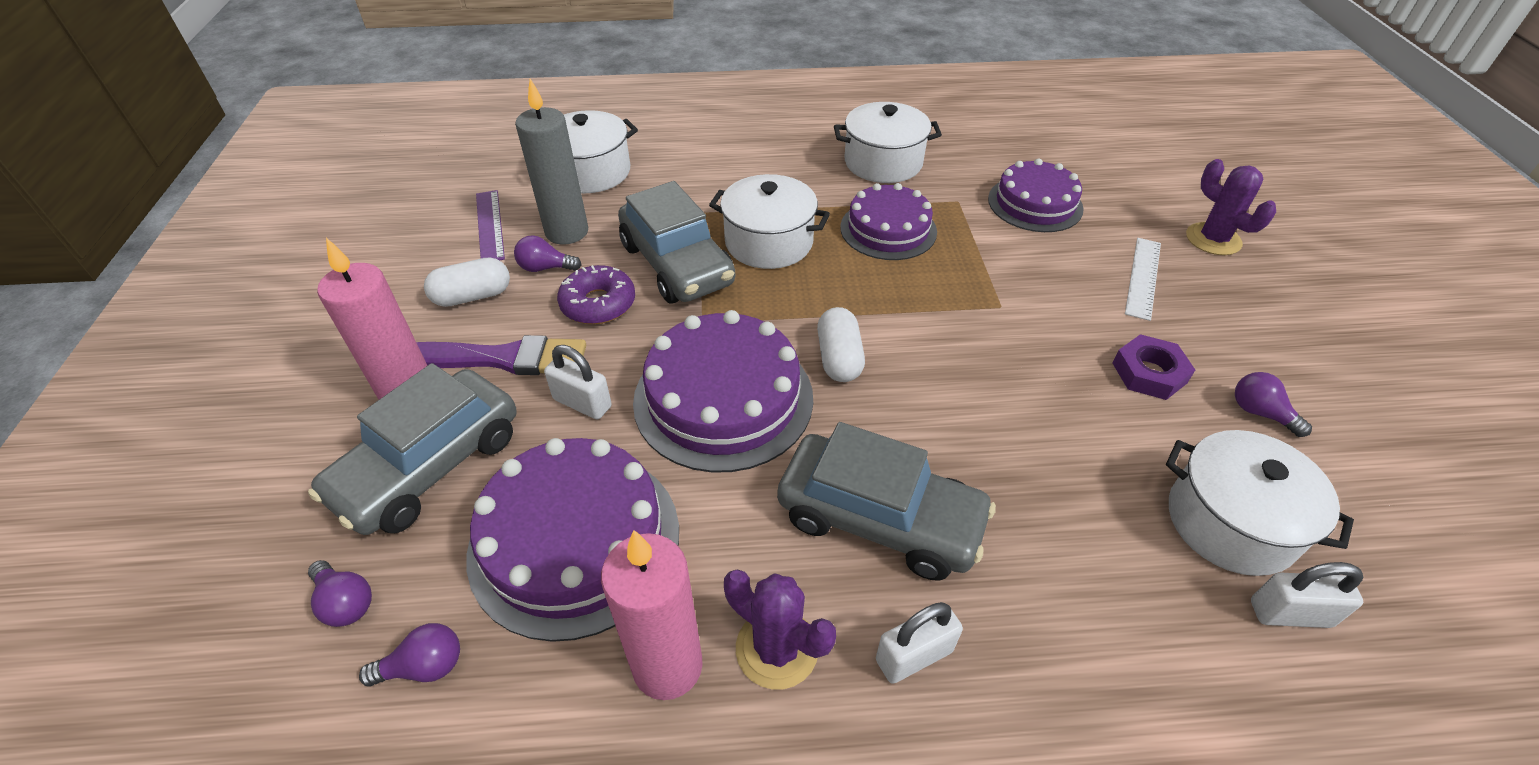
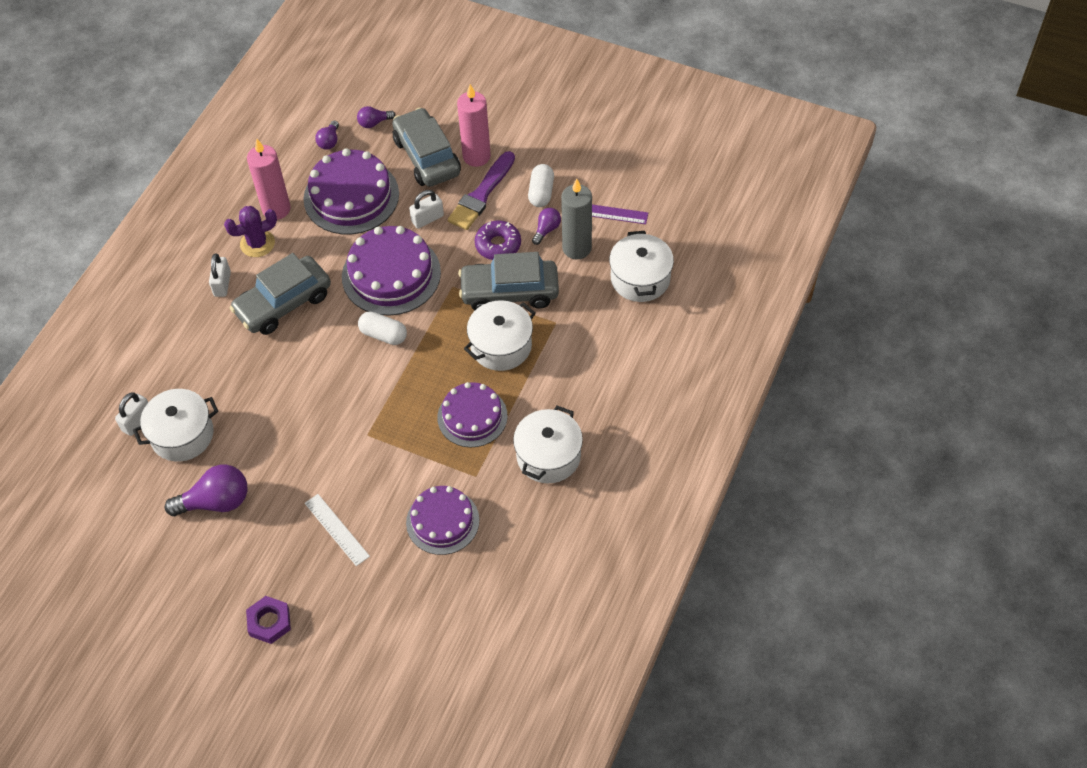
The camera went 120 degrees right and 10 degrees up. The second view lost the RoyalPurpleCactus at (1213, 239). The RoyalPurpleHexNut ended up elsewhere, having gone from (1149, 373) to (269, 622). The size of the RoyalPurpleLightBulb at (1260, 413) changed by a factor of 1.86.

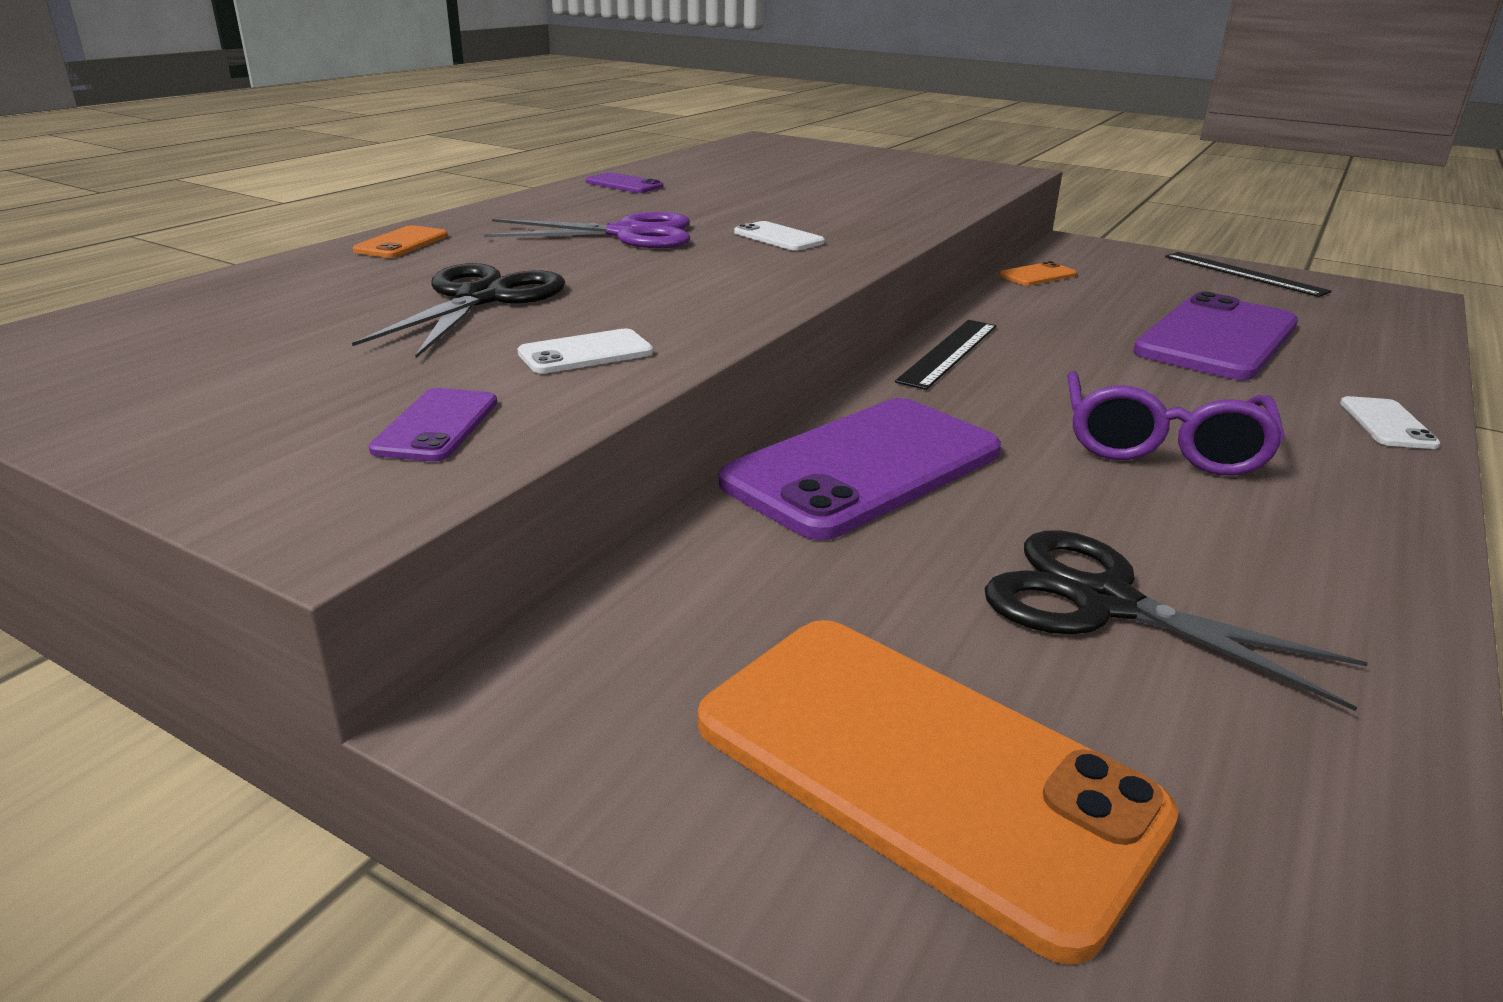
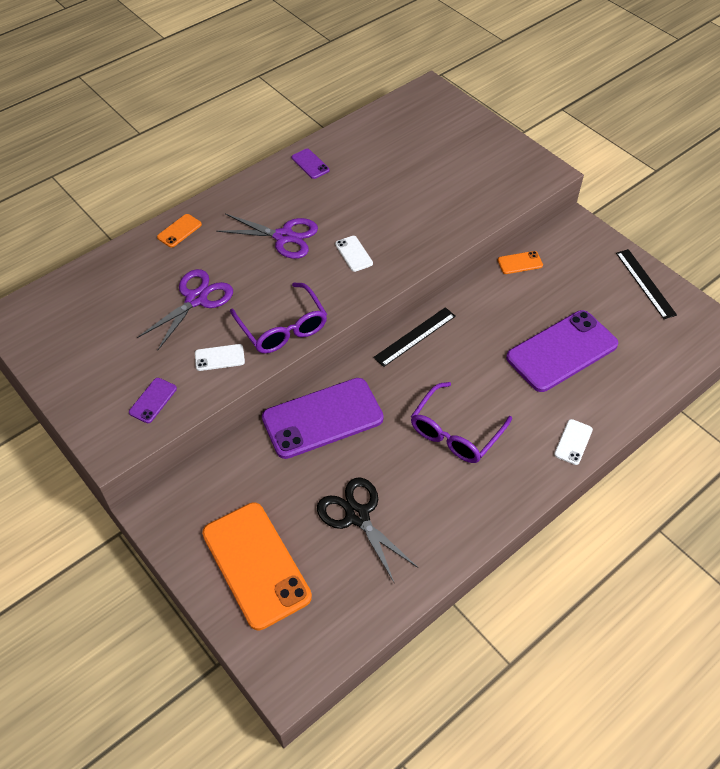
The camera went 20 degrees right and 25 degrees up. What was the BlackScissors at (482, 298) turned into the RoyalPurpleScissors at (196, 299). The second view gained the RoyalPurpleGlasses at (283, 328).

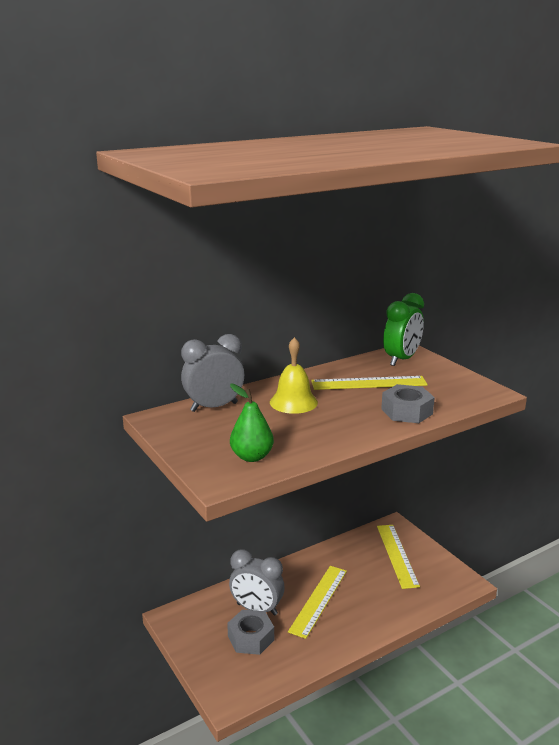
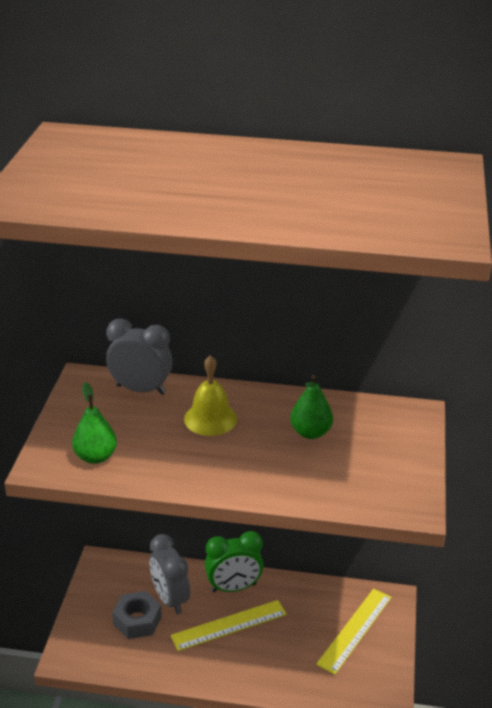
The camera went 40 degrees right and 10 degrees up. The GreenAlarmClock ended up elsewhere, having gone from (401, 359) to (233, 588). Where the GoldenRuler stood at (369, 383), the GreenPearFruit came to stand at (310, 433). The second view lost the GreyHexNut at (406, 411).

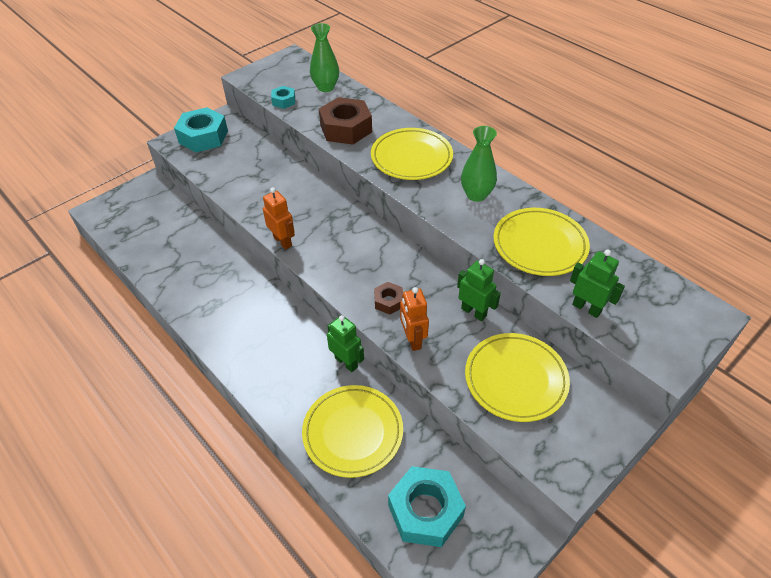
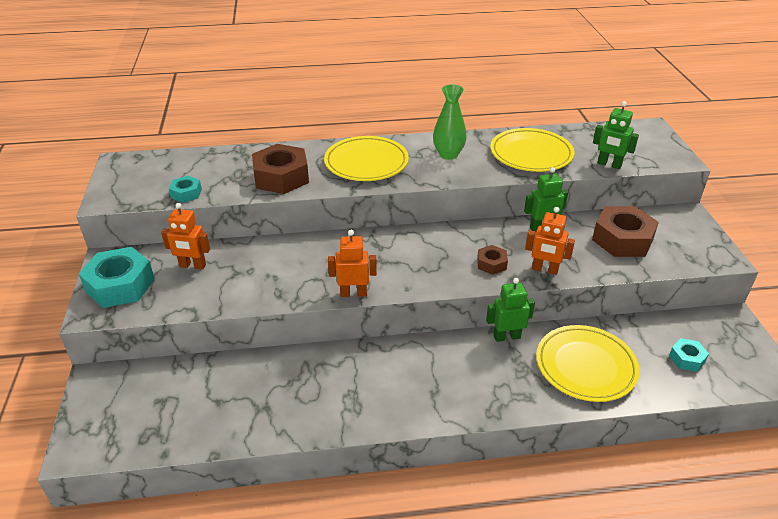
The camera went 55 degrees left and 10 degrees down. The second view lost the GreenVase at (326, 87). The GreenRobot at (586, 308) ended up facing another way, 135 degrees counterclockwise from before. Where the GoldenDinnerPlate stood at (515, 379), the RussetHexNut came to stand at (622, 239). The size of the TurquoiseHexNut at (425, 511) changed by a factor of 0.51. The second view gained the BrightOrangeRobot at (192, 266).

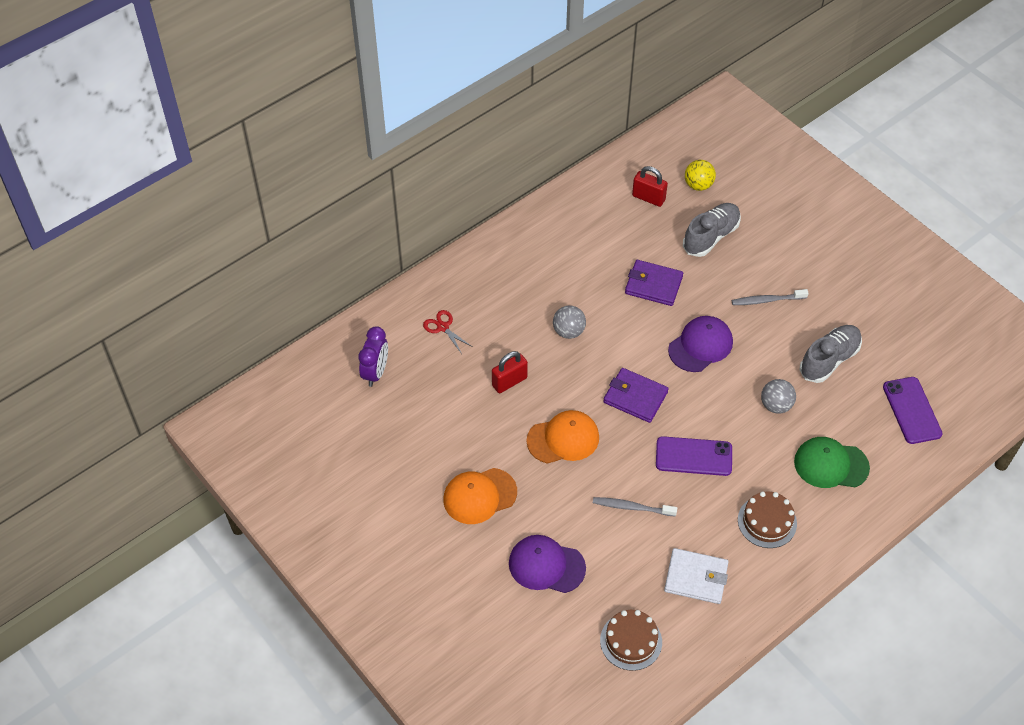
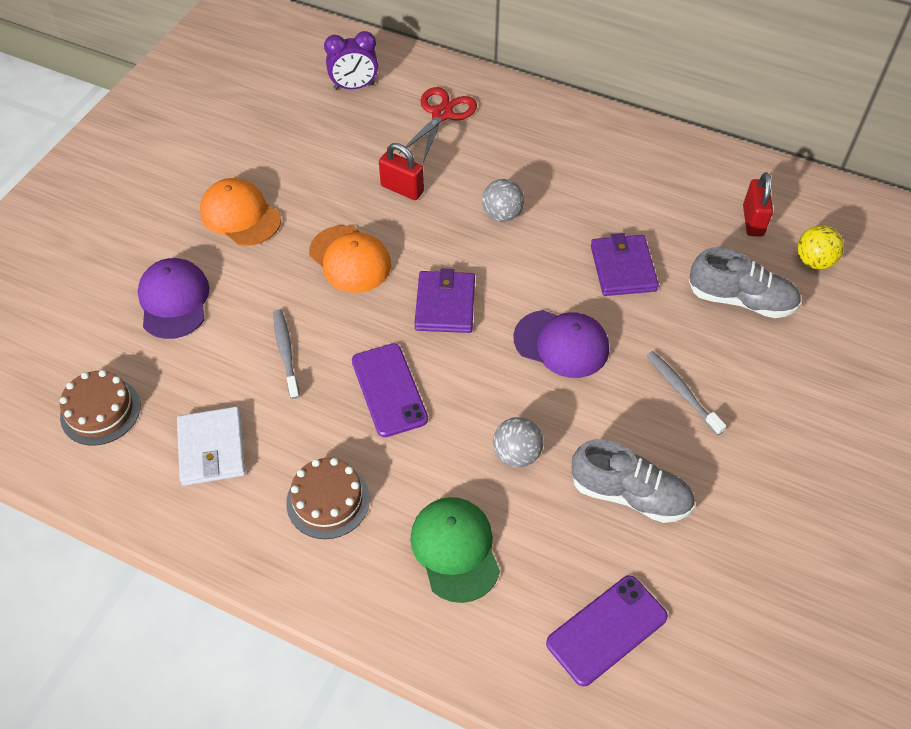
The camera went 65 degrees right and 0 degrees up. The size of the CrimsonScissors at (443, 327) changed by a factor of 1.57.

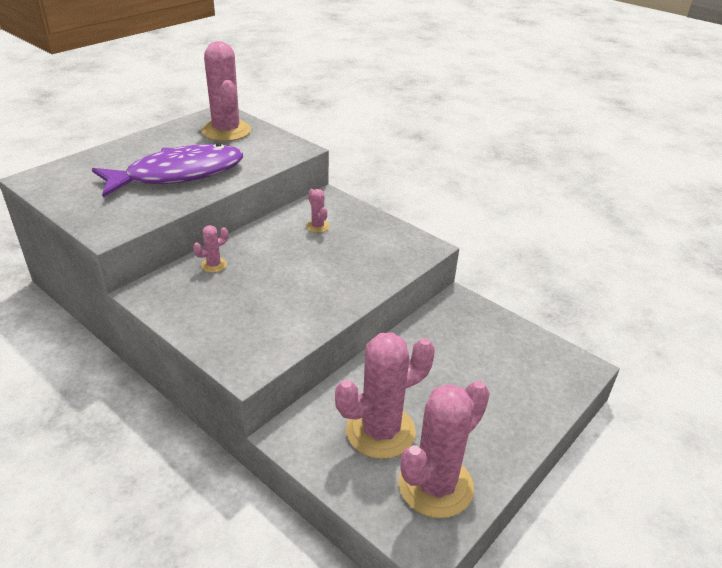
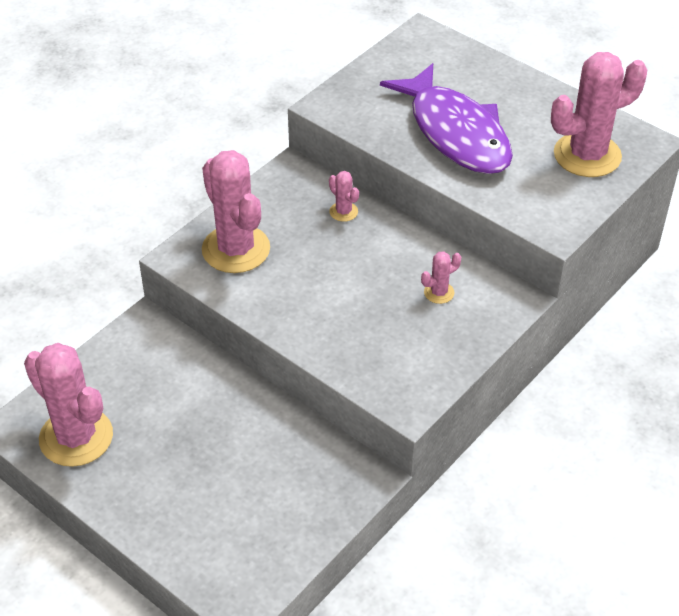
The camera went 90 degrees right and 10 degrees up. The RosePinkCactus ended up elsewhere, having gone from (380, 431) to (236, 249).

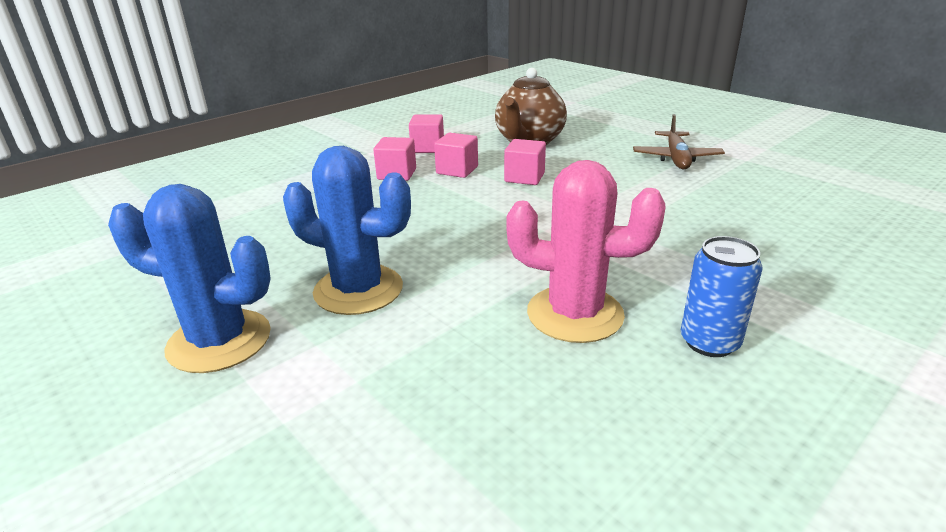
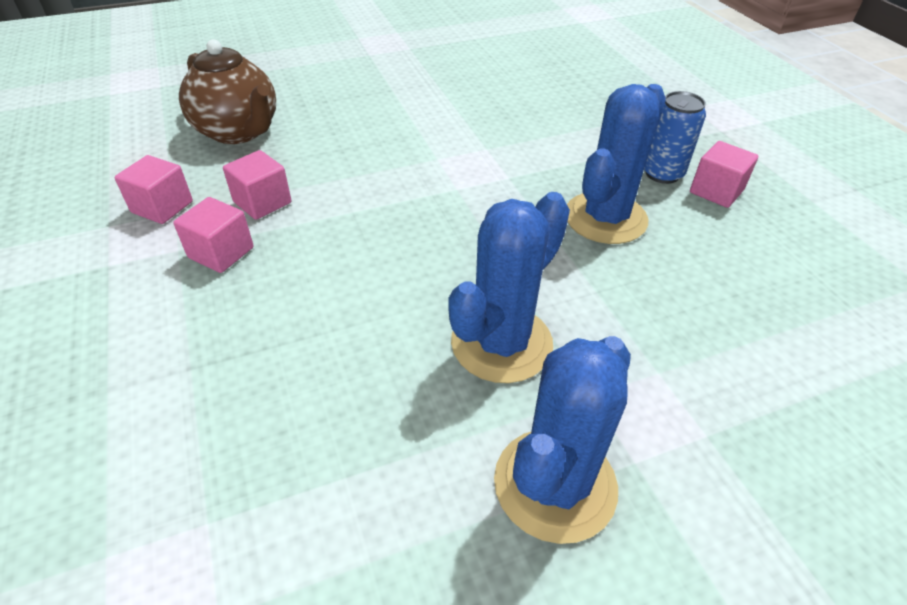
The camera went 70 degrees left and 15 degrees up. The second view lost the RussetToyPlane at (676, 158). The RosePinkBlock ended up elsewhere, having gone from (524, 177) to (716, 191). What was the RosePinkCactus at (575, 314) turned into the BlueCactus at (605, 218).

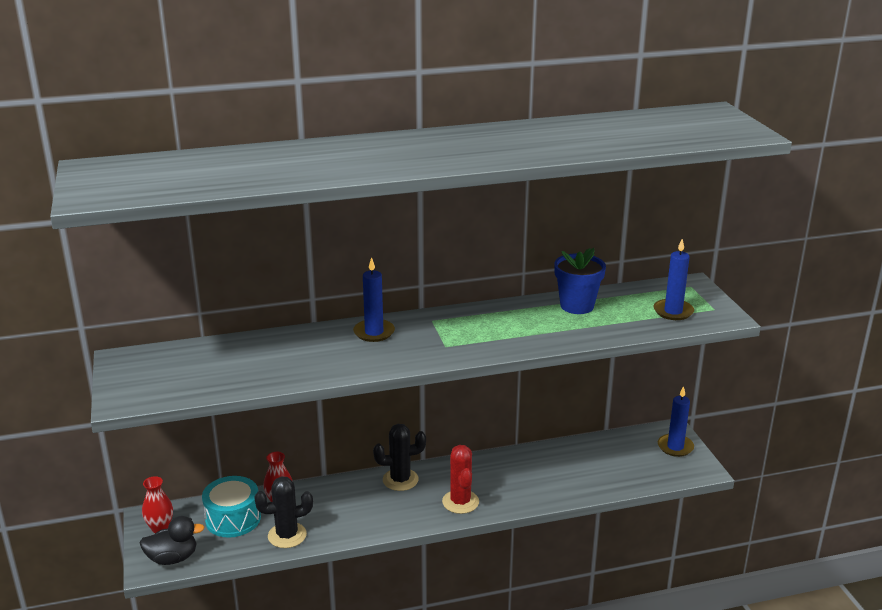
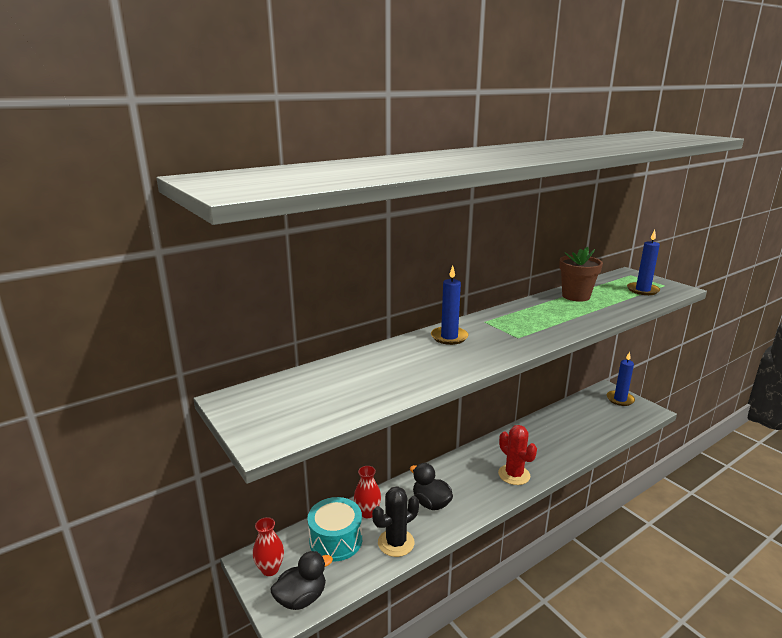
The camera went 20 degrees left and 5 degrees down. What was the BlueFlowerPot at (577, 306) turned into the RussetFlowerPot at (576, 296). The second view lost the BlackCactus at (400, 480). The second view gained the BlackToyDuck at (431, 503).

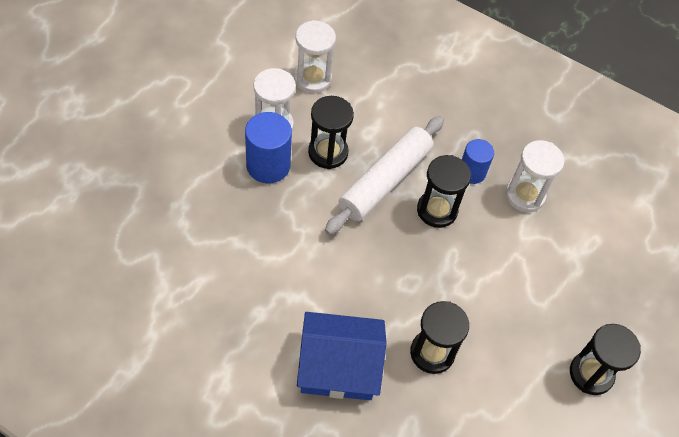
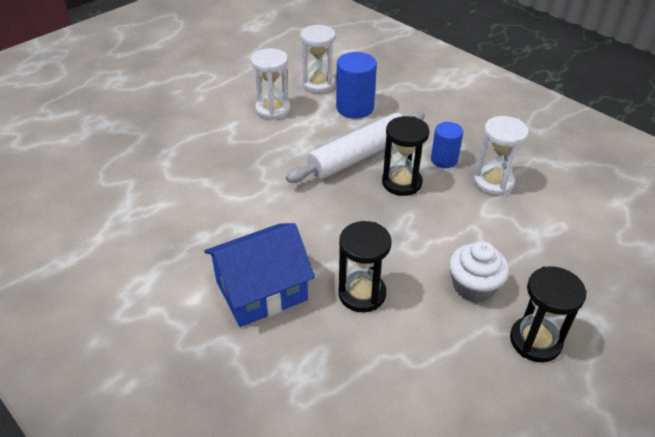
The camera went 20 degrees right and 15 degrees down. The second view lost the BlackHourglass at (328, 152). The BlueCylinderShape ended up elsewhere, having gone from (268, 165) to (355, 108). The BlueToyHouse at (338, 367) ended up facing another way, 45 degrees counterclockwise from before. The second view gained the SnowWhiteMuffin at (473, 286).

